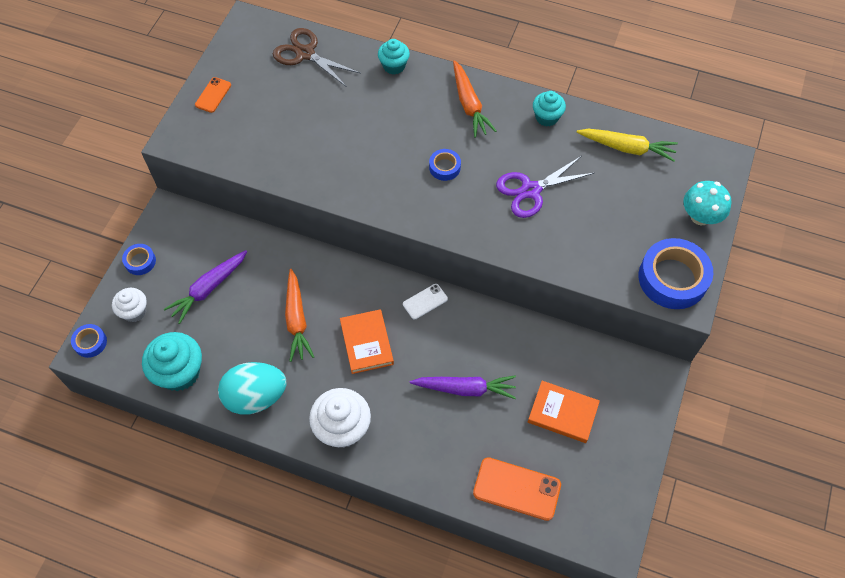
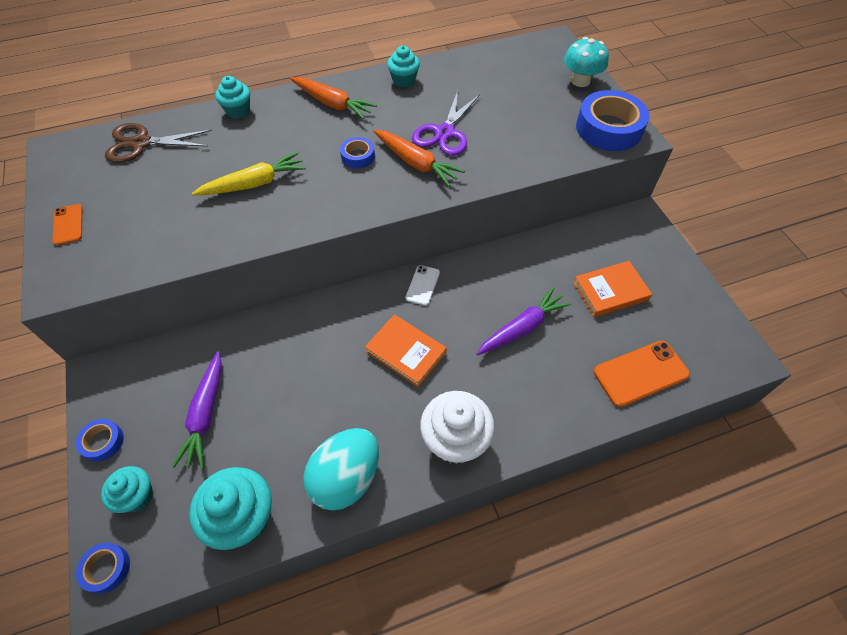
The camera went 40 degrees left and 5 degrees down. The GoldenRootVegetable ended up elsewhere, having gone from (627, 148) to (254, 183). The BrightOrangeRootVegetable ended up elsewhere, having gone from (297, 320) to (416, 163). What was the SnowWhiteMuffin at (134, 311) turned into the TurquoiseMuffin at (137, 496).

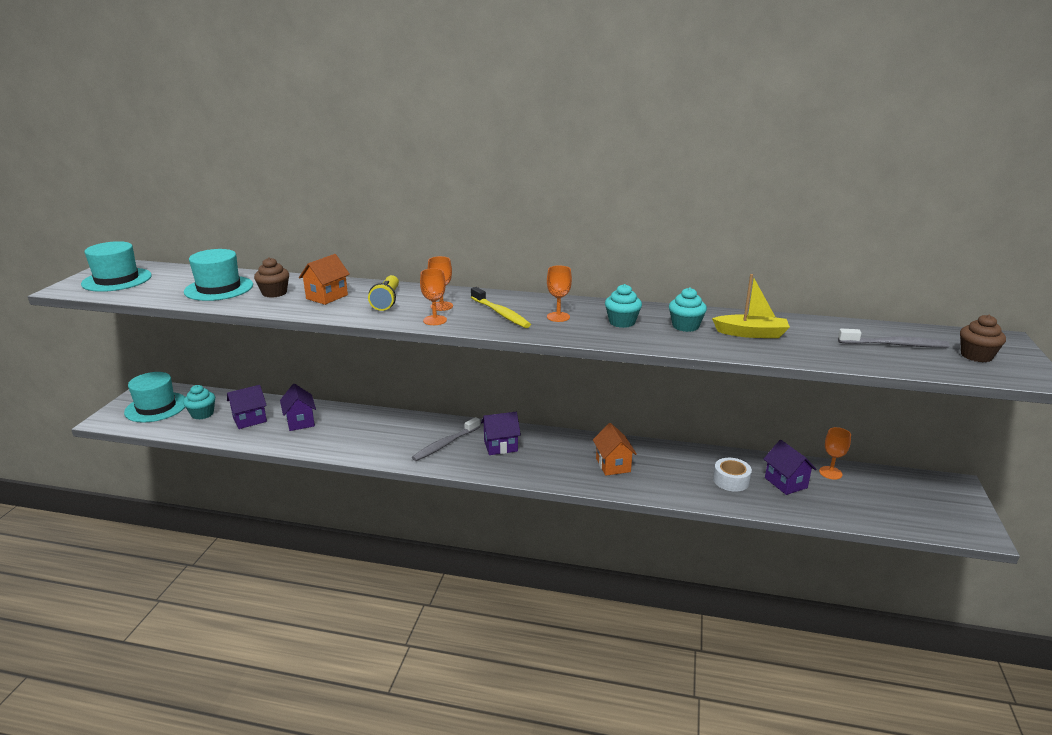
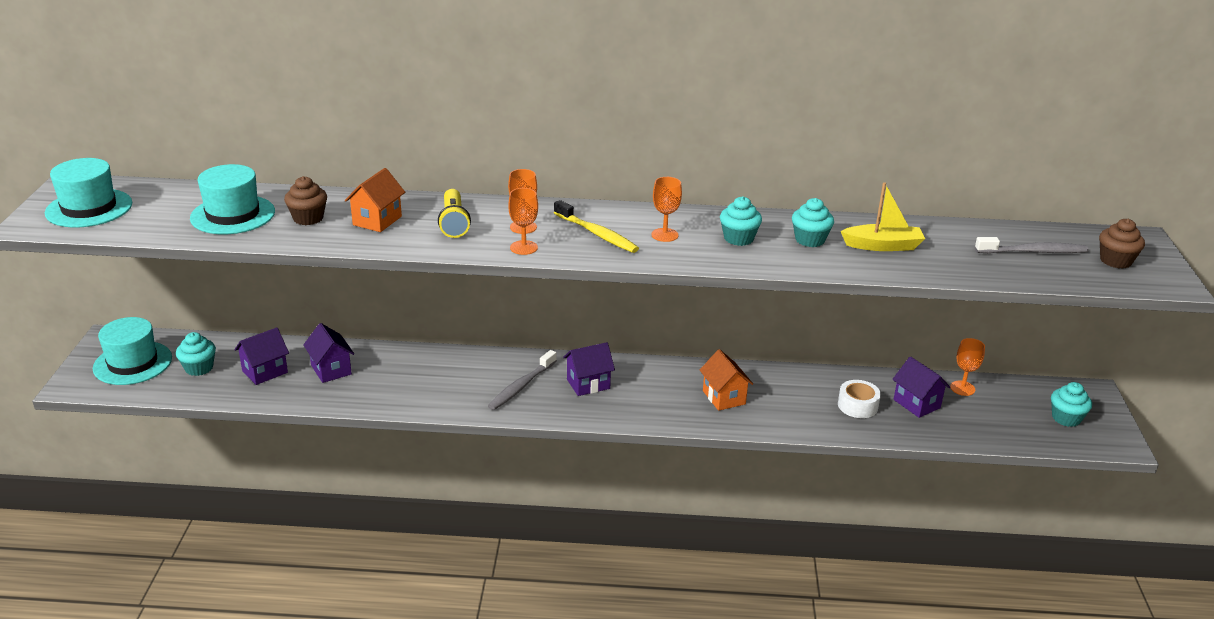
The camera went 10 degrees left and 5 degrees up. The second view gained the TurquoiseMuffin at (1066, 418).

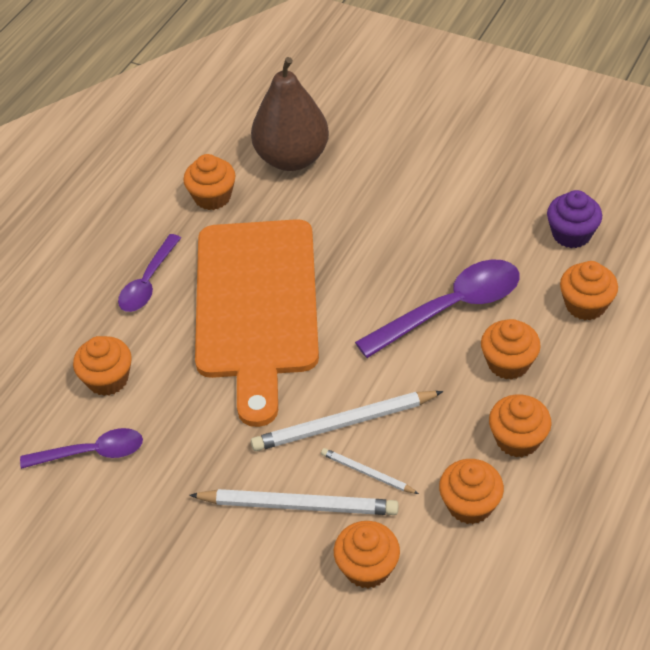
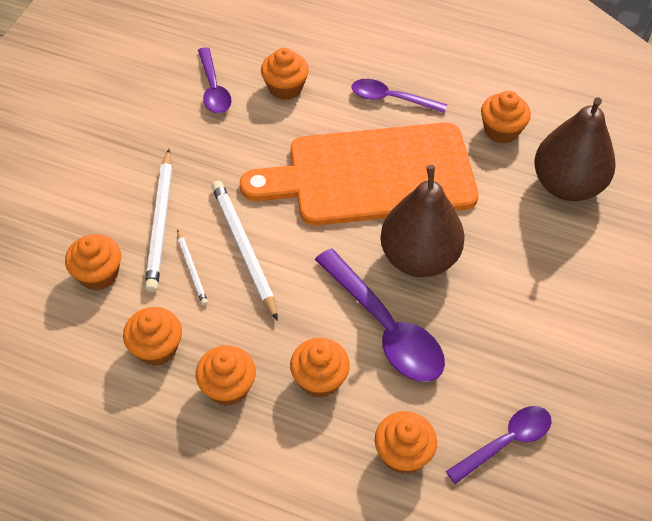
The camera went 80 degrees right and 5 degrees up. Where the RoyalPurpleMuffin stood at (571, 234), the RoyalPurpleTeaspoon came to stand at (505, 442). The SnowWhiteLeadPencil at (367, 473) ended up facing another way, 135 degrees clockwise from before. The second view gained the RussetPearFruit at (419, 258).

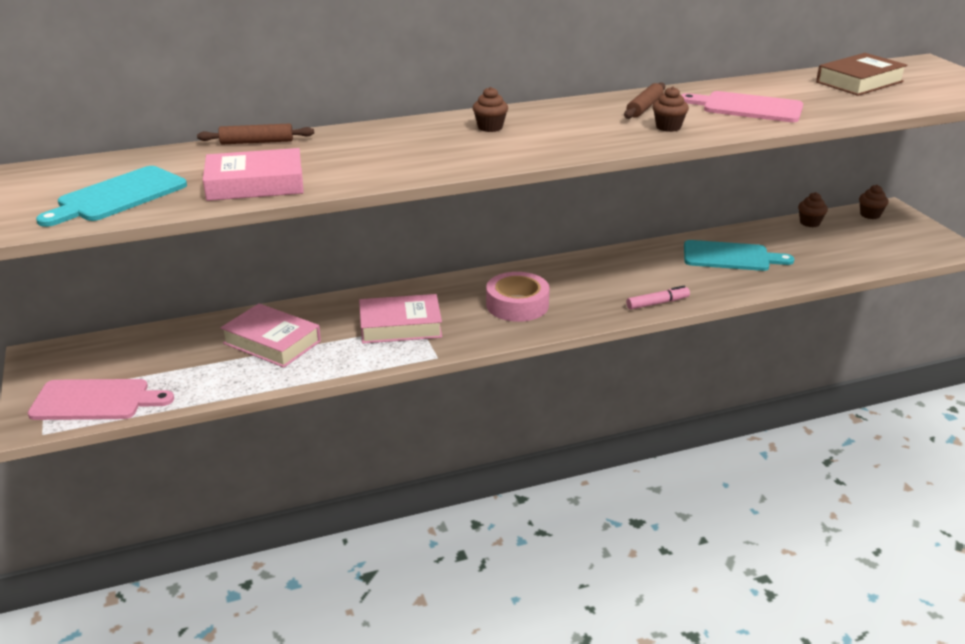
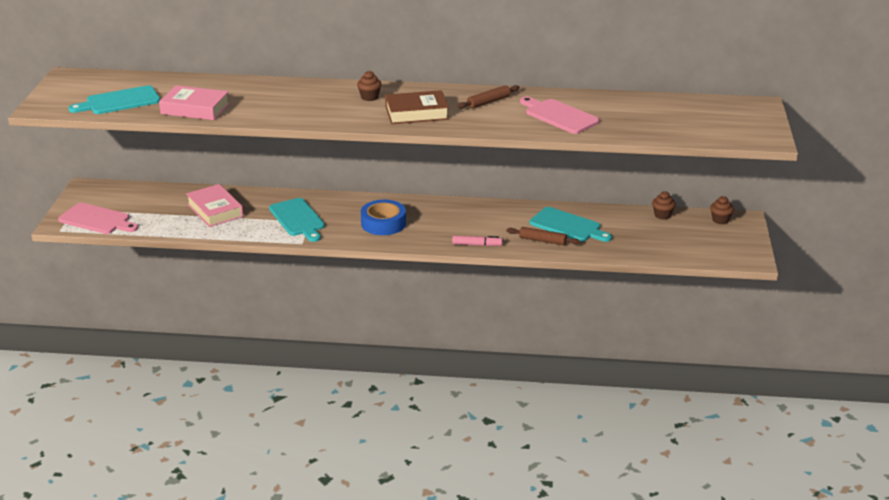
The camera went 25 degrees right and 0 degrees up. The RussetBook ended up elsewhere, having gone from (859, 82) to (416, 113). The second view lost the RussetMuffin at (668, 127). The RussetPastryRoller ended up elsewhere, having gone from (257, 142) to (542, 240). What was the RosePinkStickyTape at (517, 305) turned into the BlueStickyTape at (383, 223). Where the RosePinkBook stood at (400, 326), the TurquoiseCuttingBoard came to stand at (298, 219).

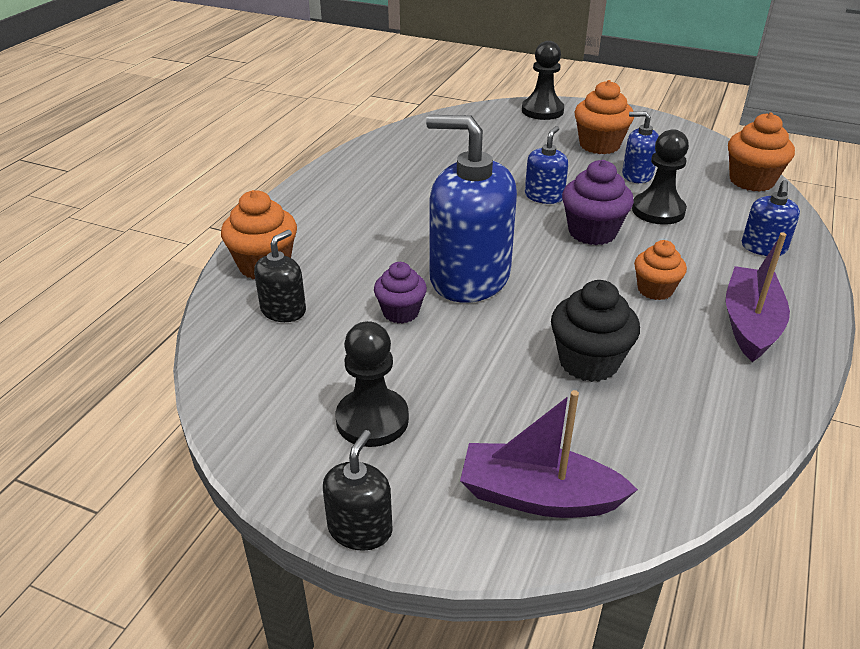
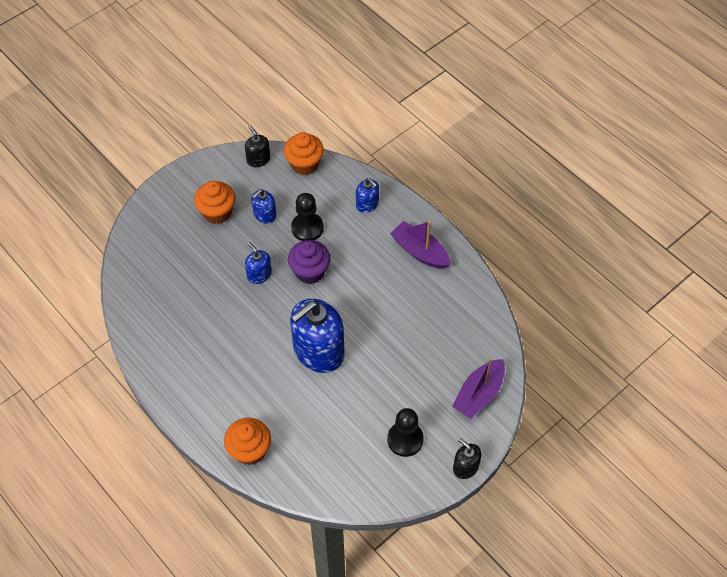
The camera went 65 degrees left and 20 degrees up. The second view lost the BlackGamePawn at (542, 111). The BlackSoapPump ended up elsewhere, having gone from (283, 310) to (258, 159). The second view lost the BrightOrangeMuffin at (655, 290). The second view lost the RoyalPurpleMuffin at (400, 312). The second view lost the BlackMuffin at (588, 362).

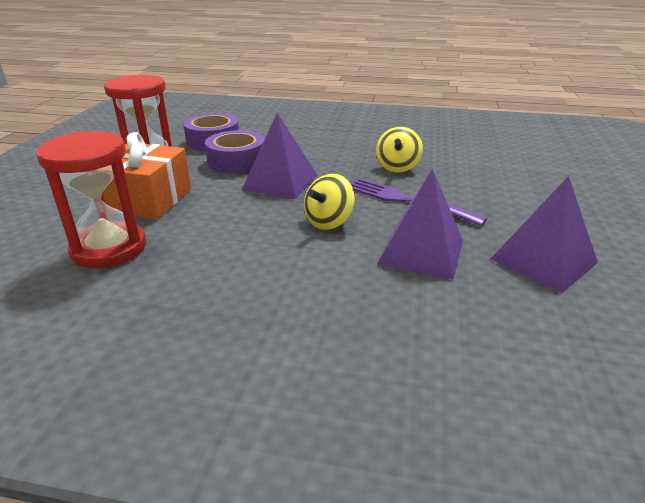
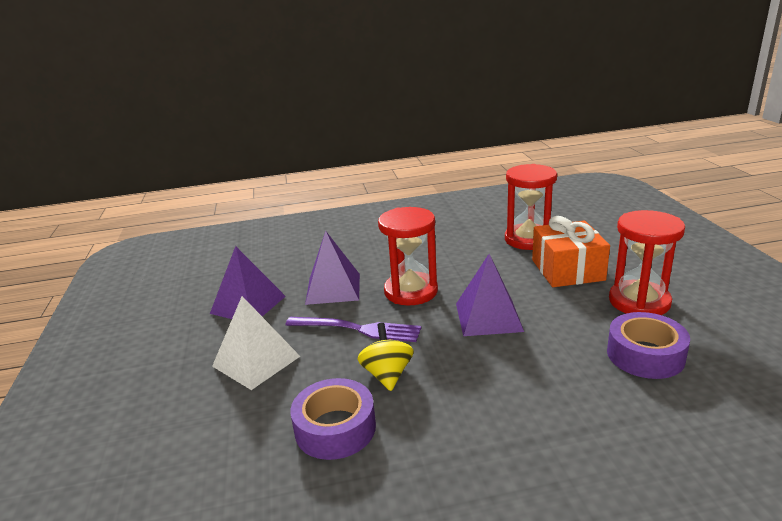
The camera went 160 degrees right and 5 degrees down. The RoyalPurpleStickyTape ended up elsewhere, having gone from (236, 161) to (335, 428). Where the GoldenSpinningTop stood at (328, 222), the CrimsonHourglass came to stand at (411, 291). The second view gained the SnowWhiteSolidPyramid at (256, 361).

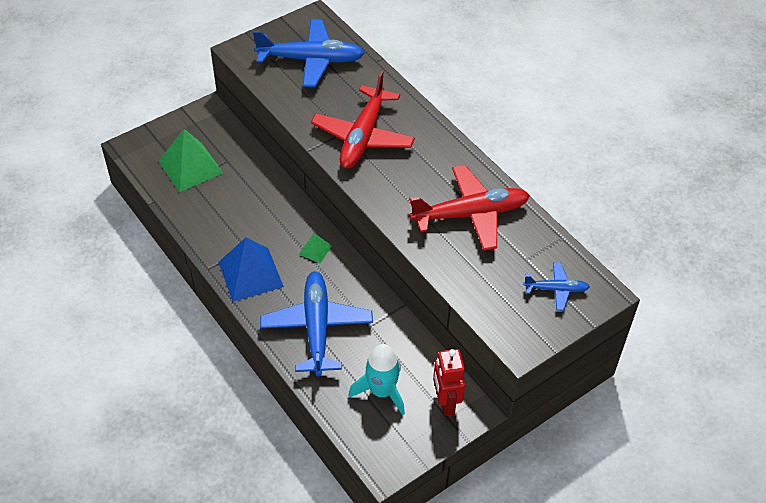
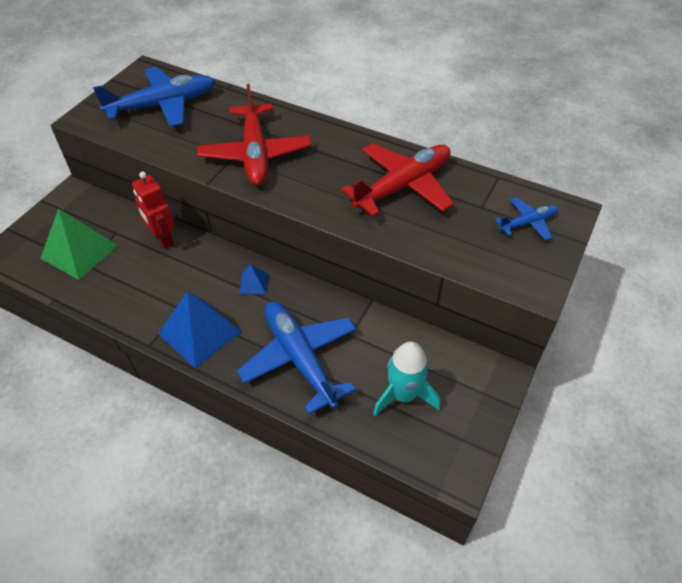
The camera went 25 degrees left and 0 degrees up. What was the GreenSolidPyramid at (315, 250) turned into the BlueSolidPyramid at (253, 283). The CrimsonRobot ended up elsewhere, having gone from (445, 402) to (163, 239).

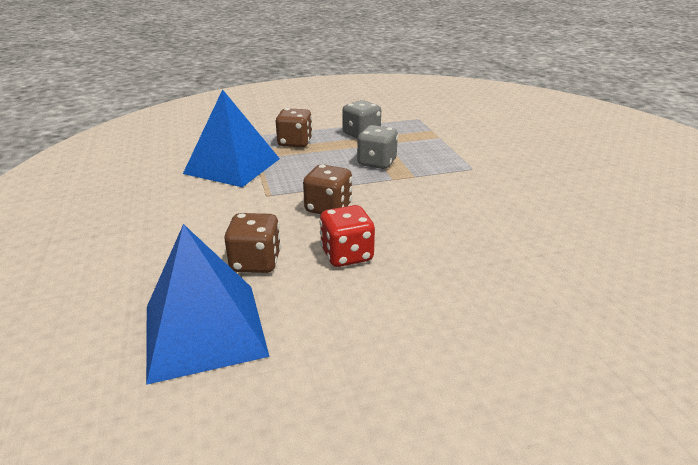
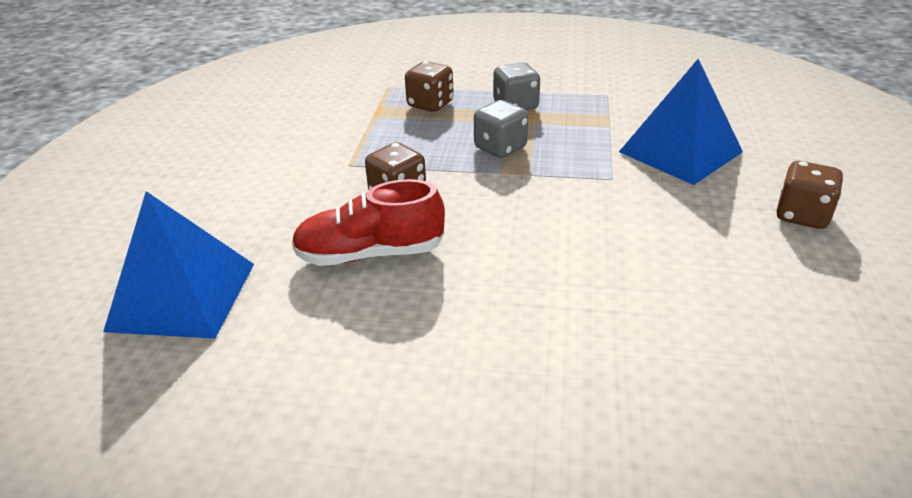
The camera went 25 degrees right and 5 degrees up. The BlueSolidPyramid ended up elsewhere, having gone from (232, 166) to (680, 151). Where the CrimsonGameDie stood at (347, 255), the CrimsonLaceUpShoe came to stand at (370, 254). The RussetGameDie ended up elsewhere, having gone from (255, 262) to (802, 216).

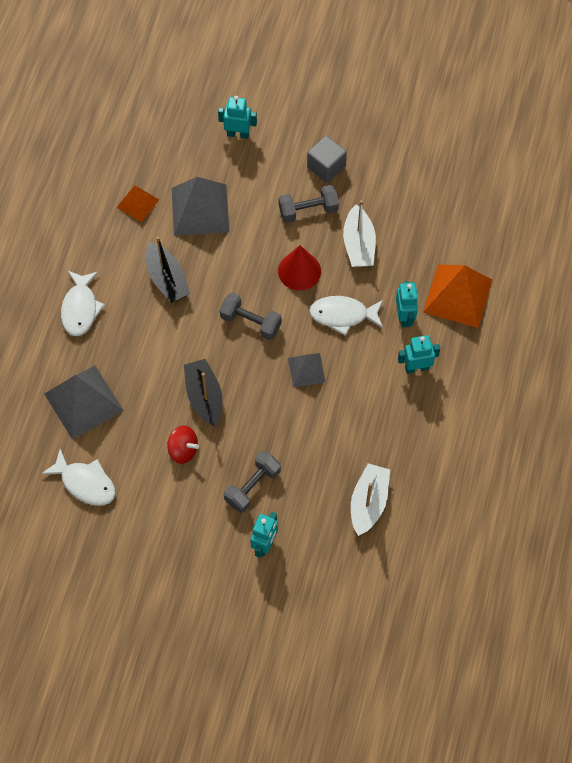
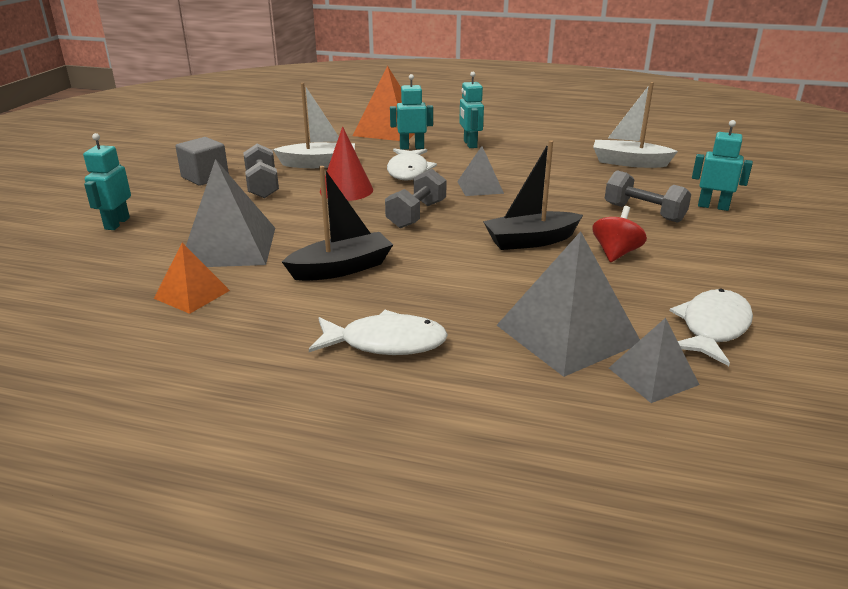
The camera went 90 degrees left and 35 degrees down. The second view gained the GreySolidPyramid at (653, 376).

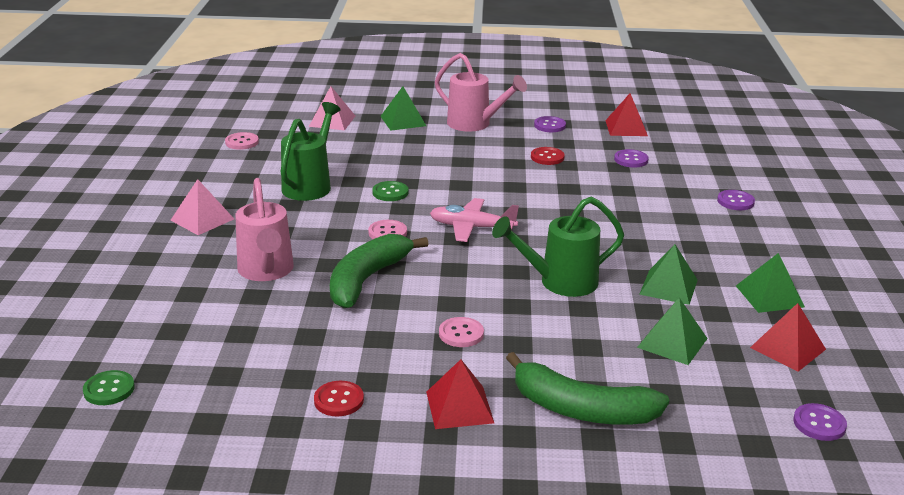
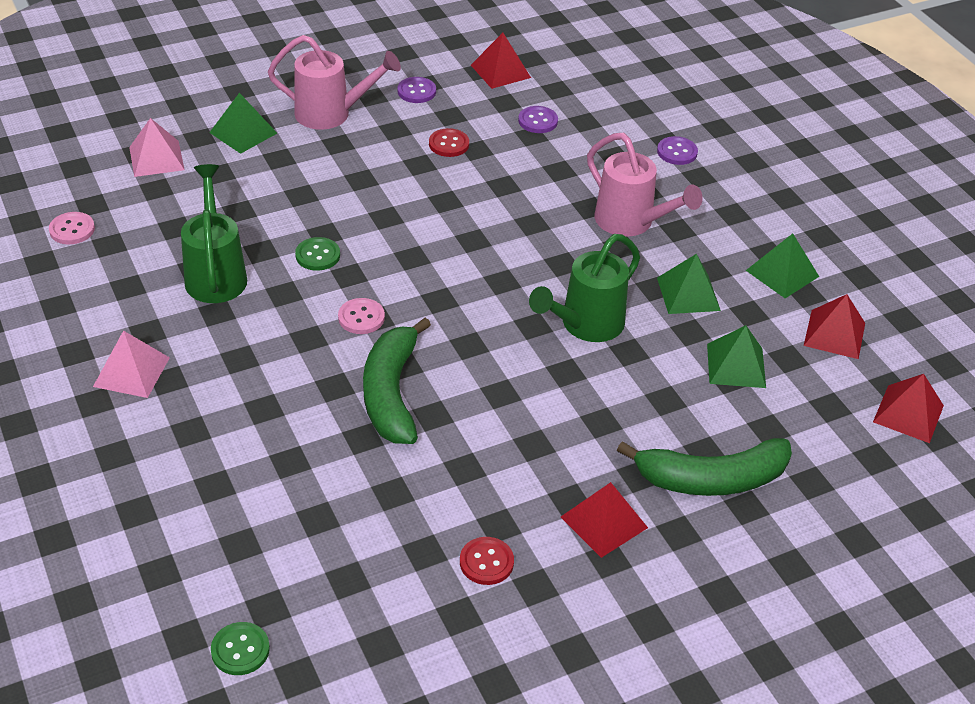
The camera went 30 degrees left and 15 degrees up. The RosePinkWateringCan ended up elsewhere, having gone from (266, 271) to (630, 222). The second view lost the RosePinkToyPlane at (472, 227). The second view lost the RosePinkSewingButton at (461, 334). Where the RoyalPurpleSewingButton stood at (819, 424), the CrimsonSolidPyramid came to stand at (908, 413).

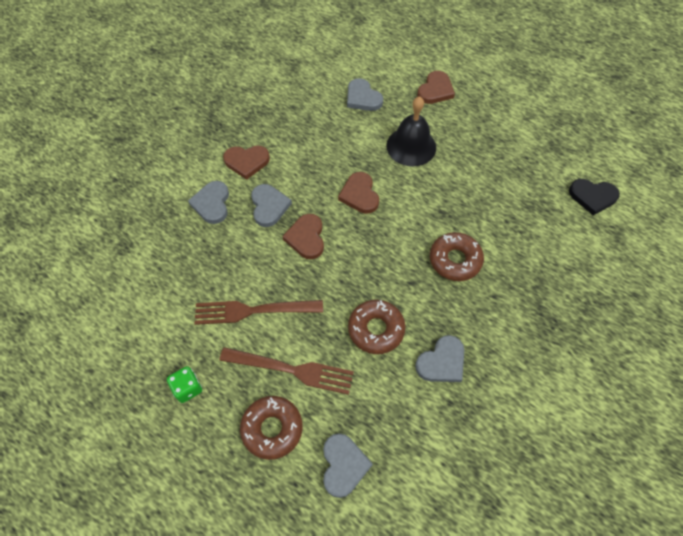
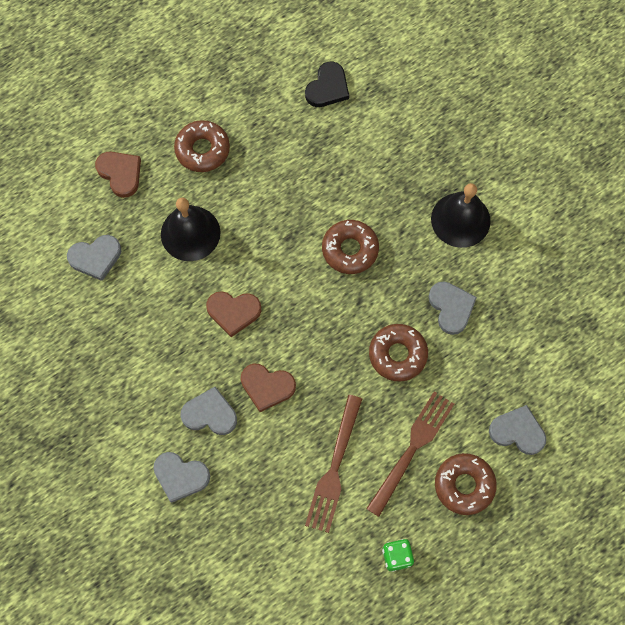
The camera went 70 degrees left and 10 degrees up. The second view lost the RussetHeart at (247, 162). The second view gained the RussetGlazedDonut at (202, 150). The second view gained the BlackHandBell at (460, 220).

